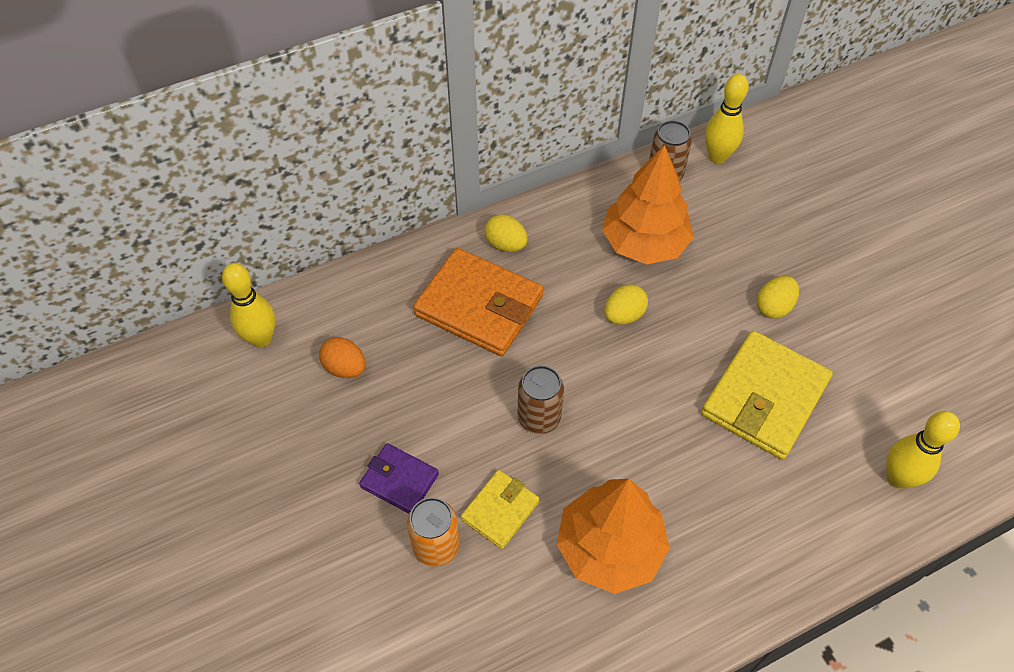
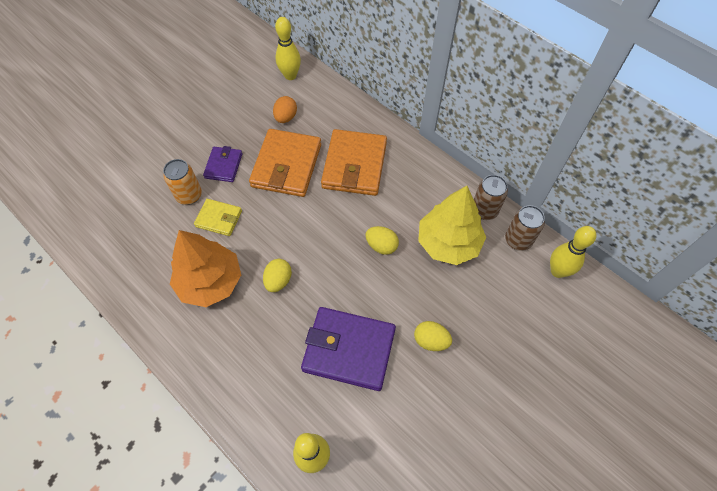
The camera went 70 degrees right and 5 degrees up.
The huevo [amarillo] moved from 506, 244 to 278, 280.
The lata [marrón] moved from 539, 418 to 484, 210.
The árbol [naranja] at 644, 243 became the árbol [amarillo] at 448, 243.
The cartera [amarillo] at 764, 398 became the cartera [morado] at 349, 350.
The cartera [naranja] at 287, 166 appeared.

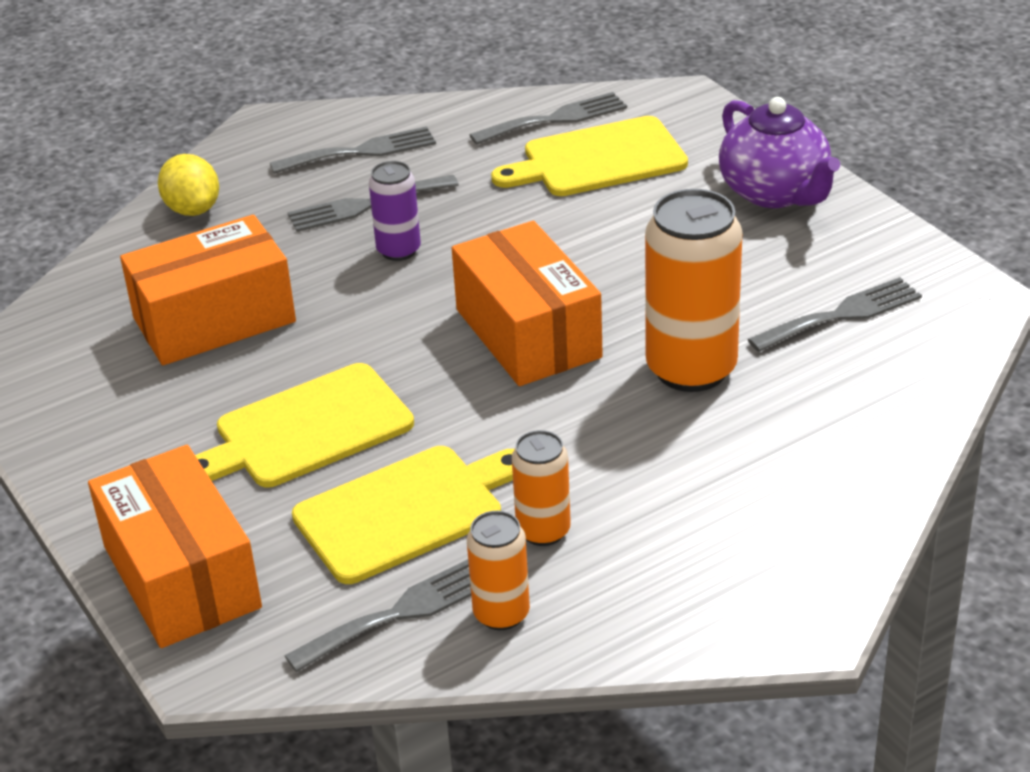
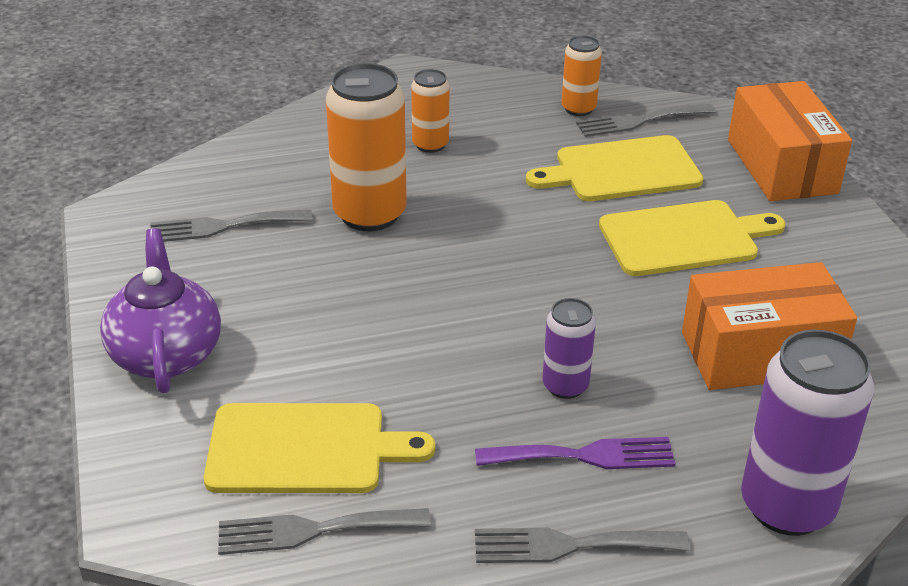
The camera went 165 degrees left and 0 degrees up.
The limón [amarillo] at 193, 209 was replaced by the lata [morado] at 787, 506.
The tenedor [gris] at 365, 205 became the tenedor [morado] at 584, 456.
The caja [naranja] at 528, 333 disappeared.
The lata [naranja] moved from 543, 531 to 430, 144.

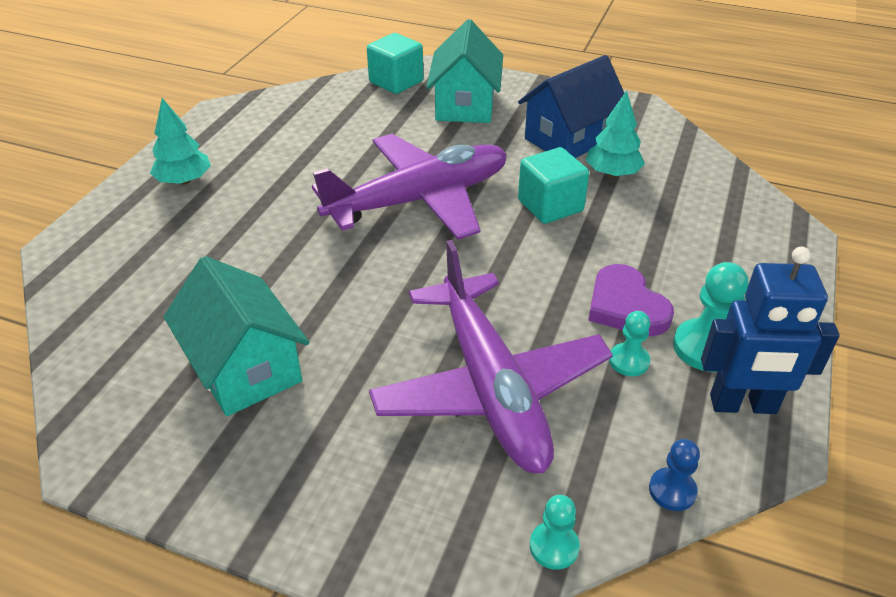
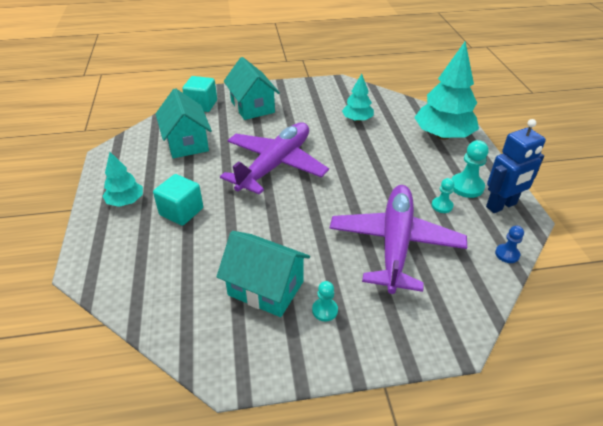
The camera went 30 degrees left and 0 degrees up.
The avión [morado] at 491, 387 turned 120 degrees counterclockwise.
The casa [azul] at 569, 139 disappeared.
The cubo [turquesa] moved from 550, 206 to 181, 211.
The peón [turquesa] moved from 554, 546 to 325, 310.
The corazón [morado] at 626, 306 disappeared.
The casa [turquesa] at 186, 143 appeared.
The árbol [turquesa] at 443, 135 appeared.

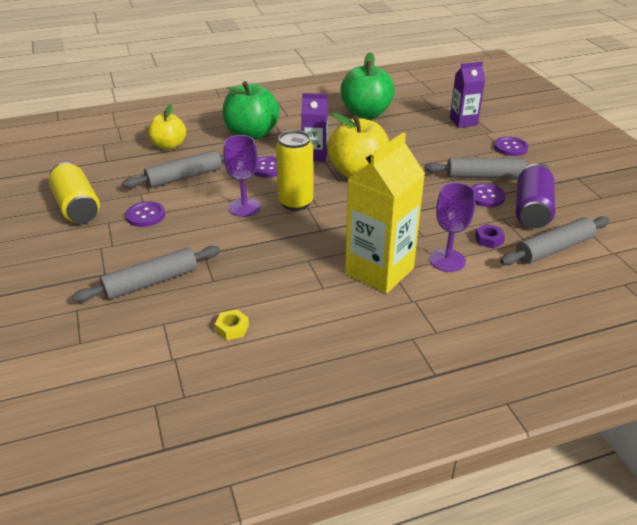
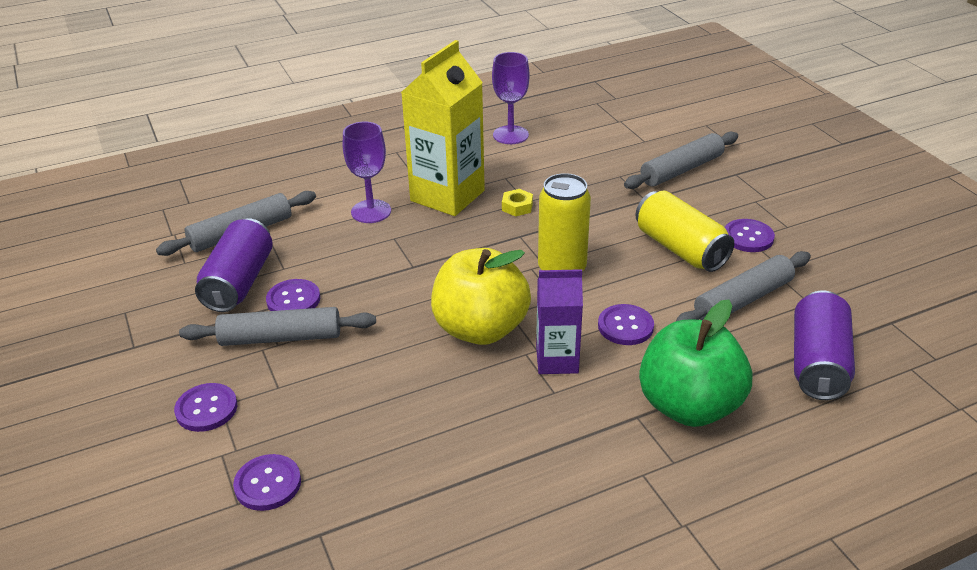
The camera went 175 degrees right and 0 degrees up.
The lata [amarillo] moved from 77, 207 to 680, 249.
The manzana [amarillo] at 169, 146 was replaced by the lata [morado] at 818, 363.
The tuerca [amarillo] moved from 232, 328 to 517, 207.
The copa [morado] moved from 244, 207 to 510, 135.
The manzana [verde] at 366, 113 disappeared.
The cartón de leche [morado] at 463, 121 was replaced by the botón [morado] at 268, 484.
The tuerca [morado] at 489, 239 disappeared.

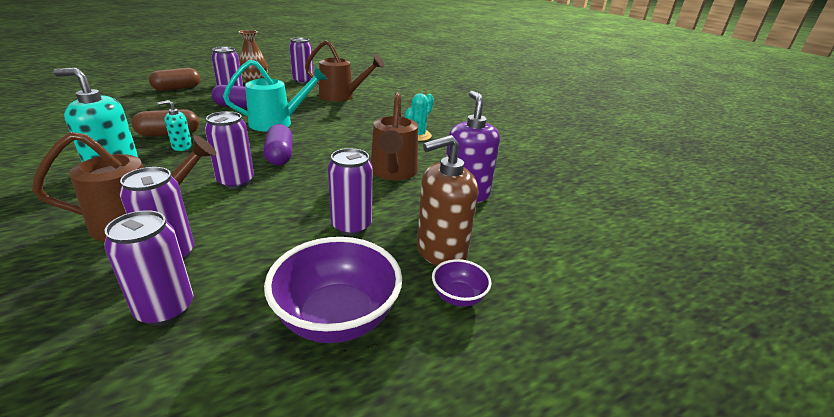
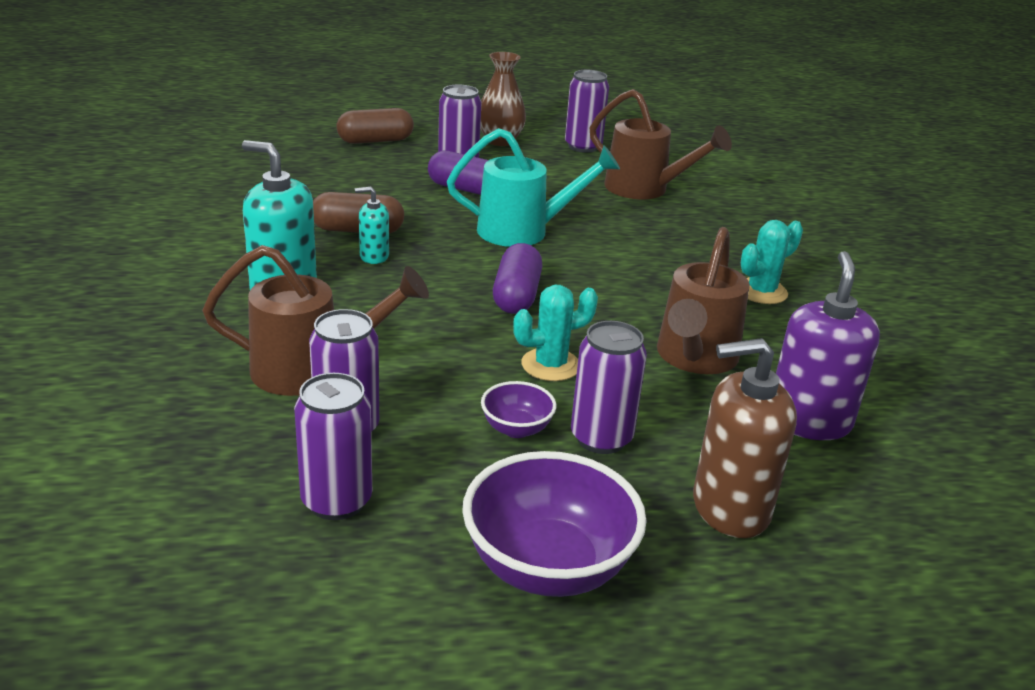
The camera went 20 degrees right and 0 degrees up.
The lata [morado] at 236, 182 disappeared.
The cuenco [morado] moved from 458, 297 to 516, 429.
The cactus [turquesa] at 550, 365 appeared.

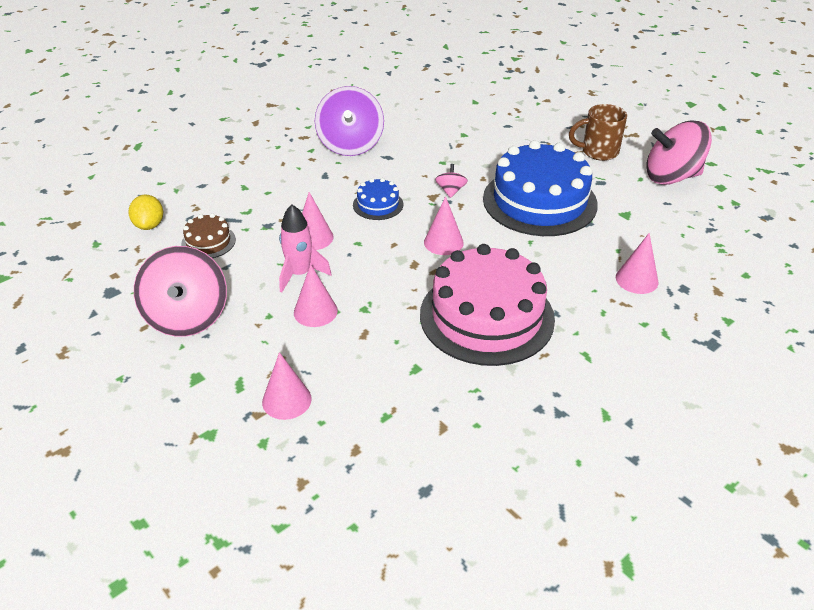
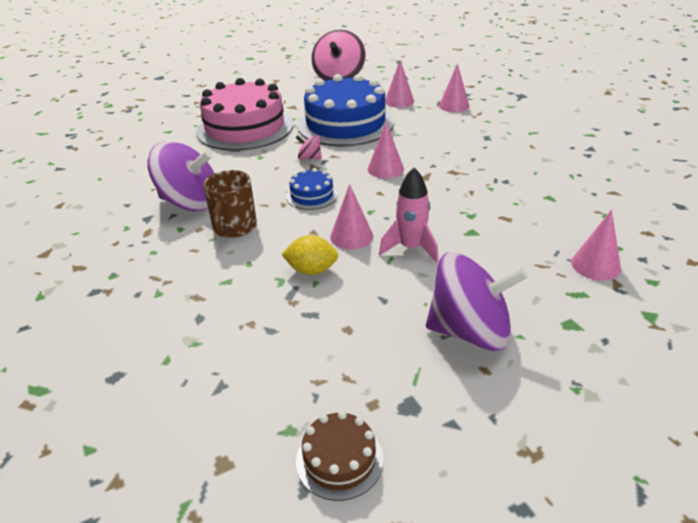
The camera went 75 degrees left and 5 degrees down.
The limón [amarillo] moved from 149, 225 to 312, 270.
The peonza [rosa] at 187, 317 became the peonza [morado] at 470, 331.
The tarta [marrón] moved from 208, 242 to 339, 459.
The cono [rosa] moved from 315, 311 to 399, 101.
The tarta [rosa] moved from 486, 316 to 245, 128.
The taza [marrón] moved from 598, 152 to 234, 228.

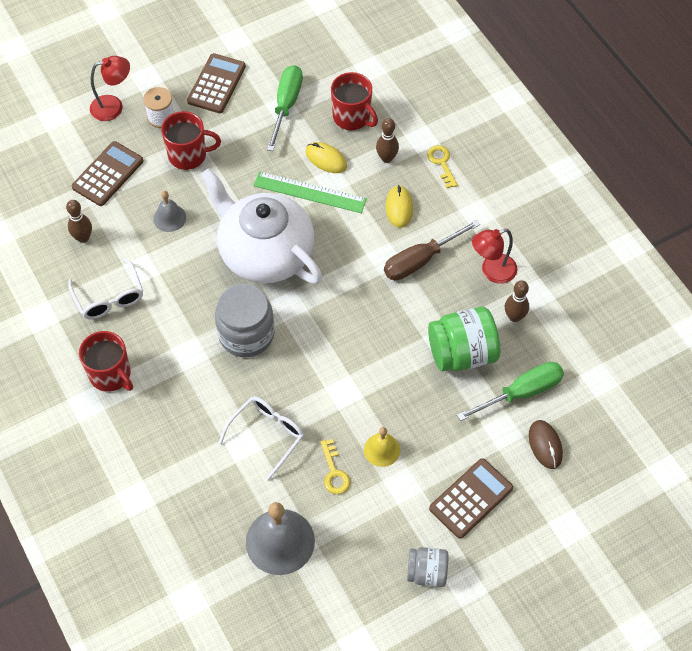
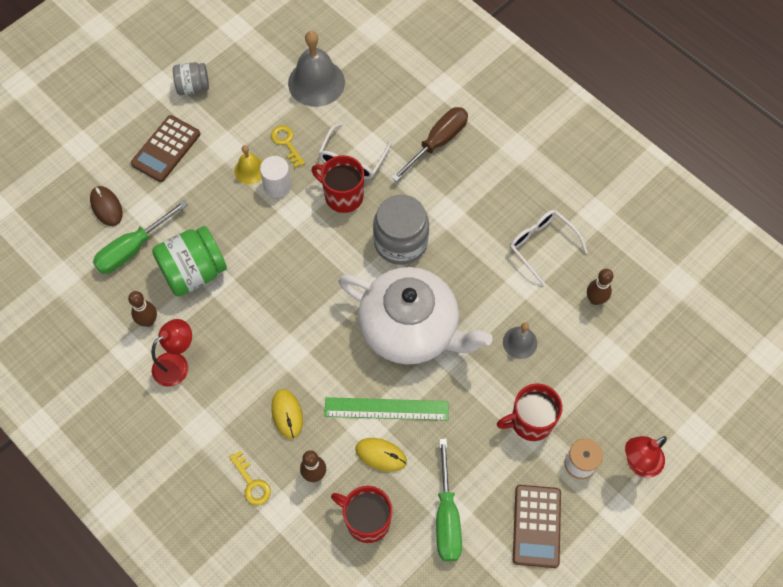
The camera went 165 degrees right and 5 degrees up.
The calculadora [marrón] at 108, 174 disappeared.
The taza [rojo] moved from 111, 375 to 343, 196.
The destornillador [marrón] moved from 420, 260 to 437, 142.
The cilindro [blanco] at 277, 185 appeared.

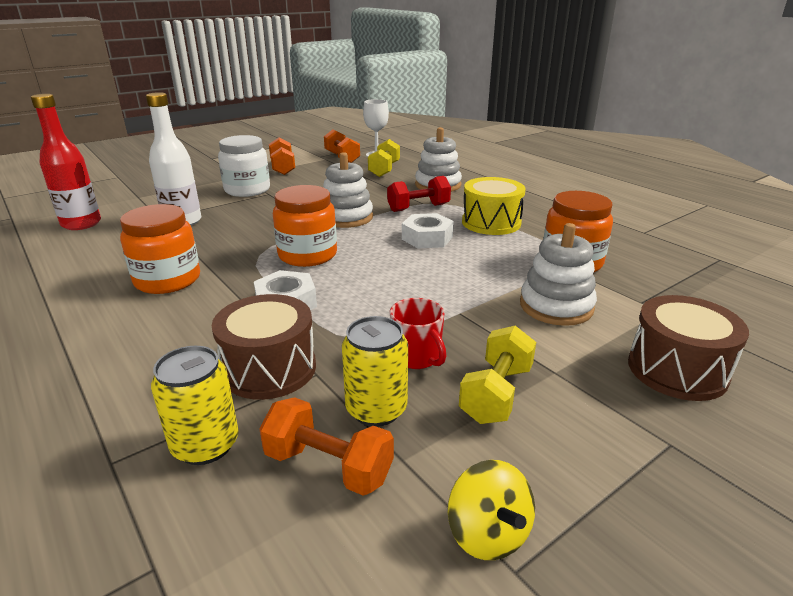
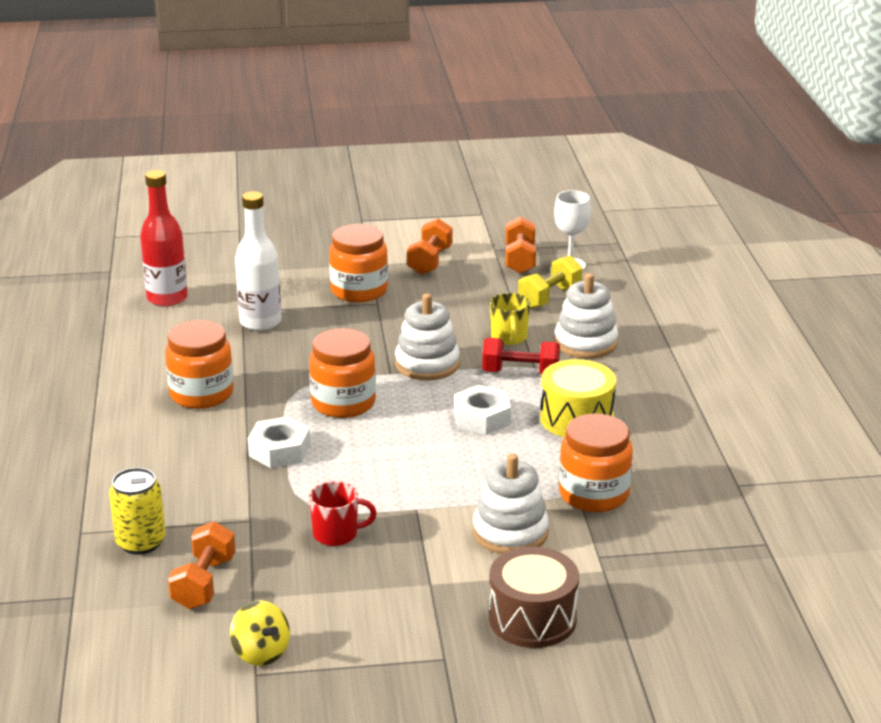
The camera went 30 degrees right and 0 degrees up.
The tambor [marrón] at 269, 368 disappeared.
The tarro [blanco] at 247, 190 became the tarro [naranja] at 359, 290.
The mancuerna [naranja] at 328, 466 turned 45 degrees clockwise.
The lata [amarillo] at 376, 409 disappeared.
The taza [rojo] at 417, 357 turned 90 degrees counterclockwise.
The peonza [amarillo] at 488, 533 turned 45 degrees counterclockwise.
The mancuerna [amarillo] at 496, 393 disappeared.
The taza [amarillo] at 509, 337 appeared.

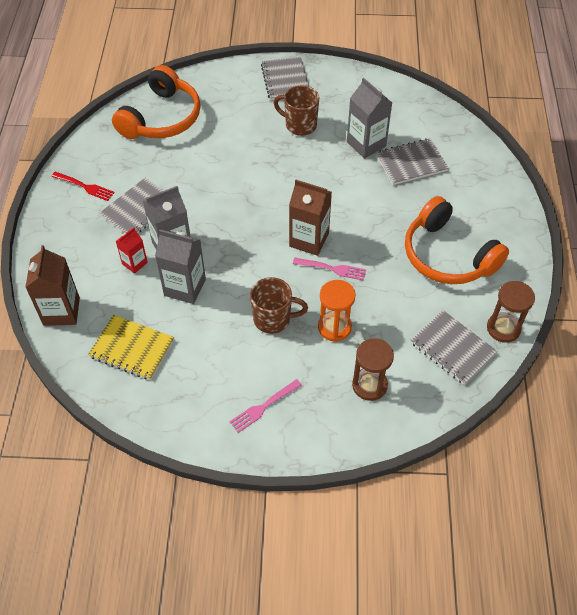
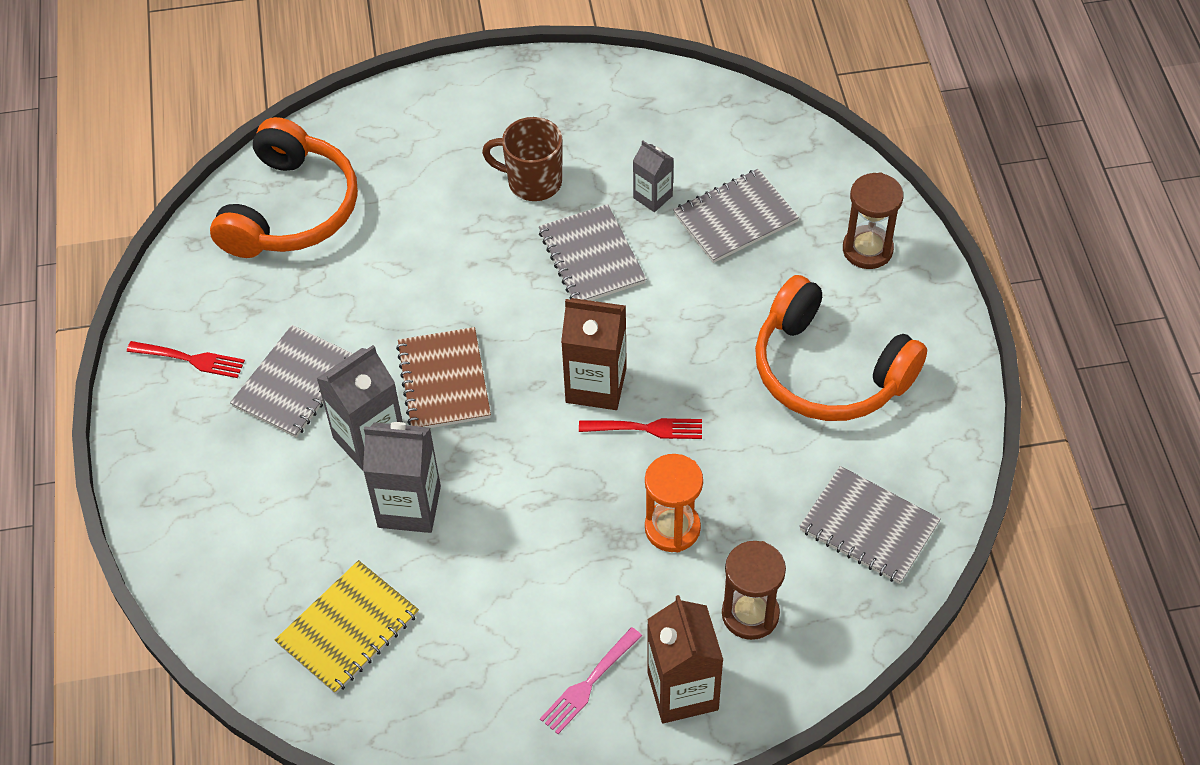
The camera went 10 degrees left and 0 degrees up.
The cartón de leche [marrón] moved from 61, 311 to 682, 690.
The cuaderno [amarillo] at 132, 348 turned 60 degrees counterclockwise.
The cartón de leche [rojo] at 134, 263 disappeared.
The taza [marrón] at 273, 319 disappeared.
The cuaderno [gris] moved from 285, 80 to 591, 257.
The tenedor [rosa] at 332, 269 became the tenedor [rojo] at 645, 428.
The cartón de leche [gris] at 366, 144 changed to 0.58 times the size.
The reloj de arena [marrón] moved from 503, 328 to 867, 249.
The cuaderno [marrón] at 444, 381 appeared.

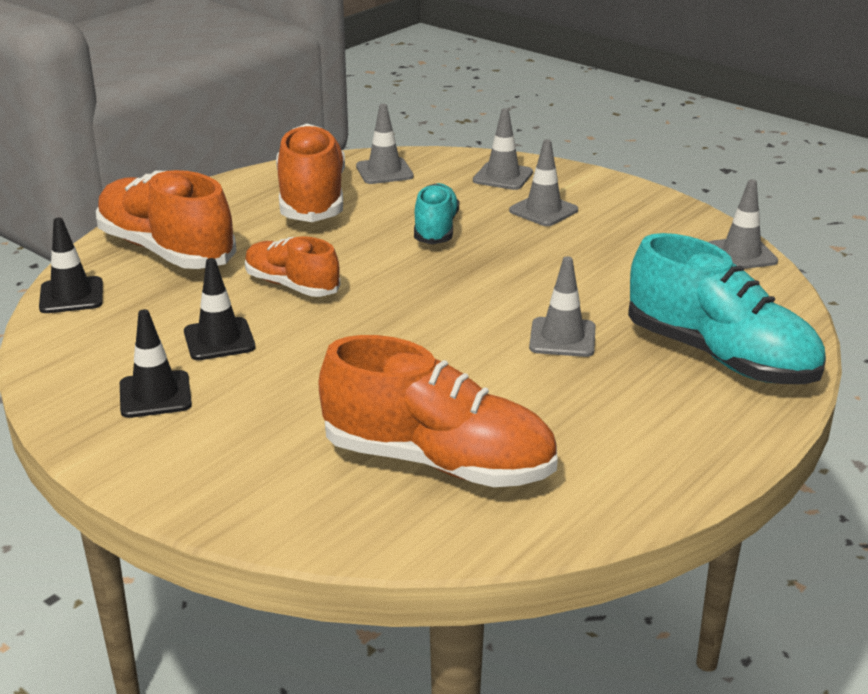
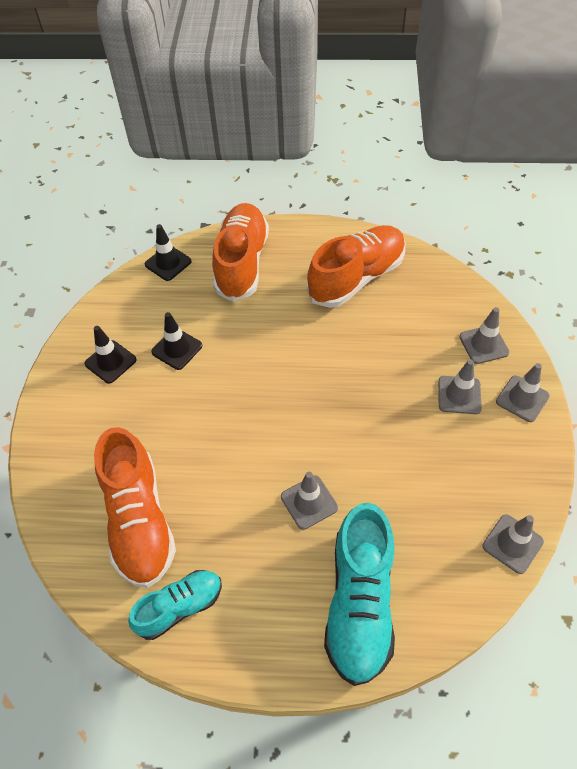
The camera went 55 degrees right and 25 degrees up.
The zapato [naranja] at 291, 285 disappeared.
The cono de tráfico [gris] moved from 384, 171 to 522, 399.
The zapato [turquesa] moved from 435, 229 to 180, 607.

